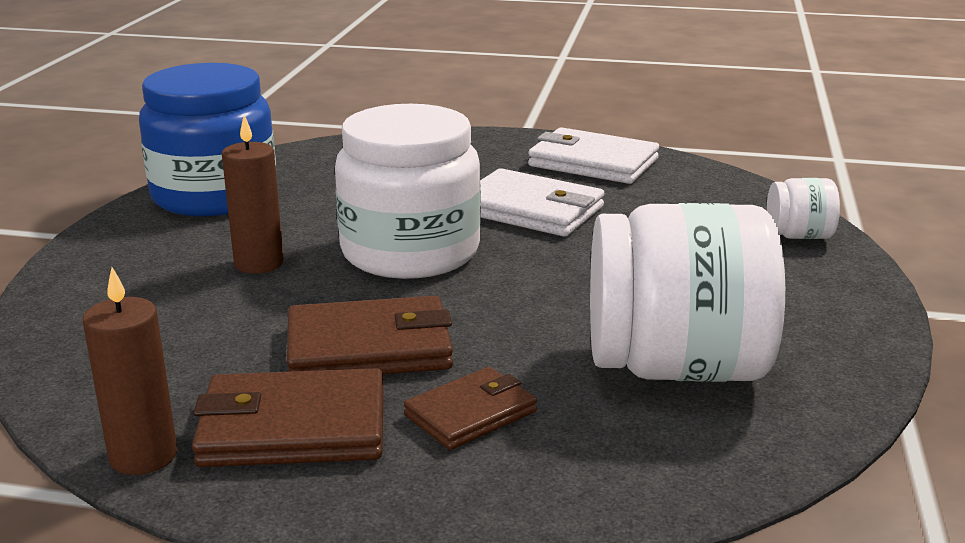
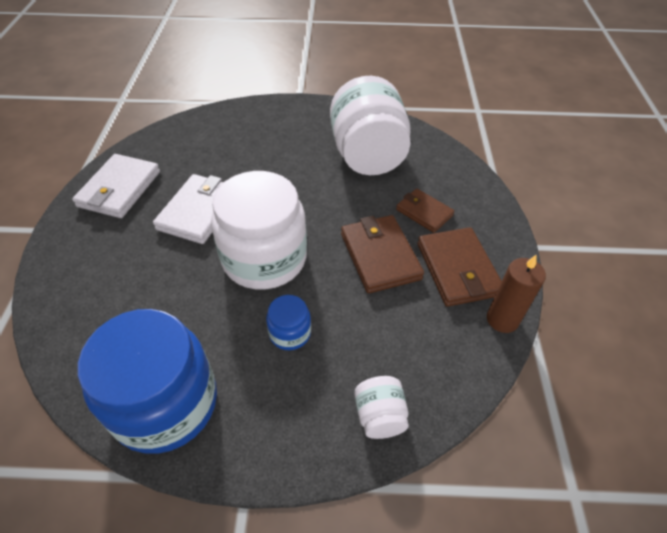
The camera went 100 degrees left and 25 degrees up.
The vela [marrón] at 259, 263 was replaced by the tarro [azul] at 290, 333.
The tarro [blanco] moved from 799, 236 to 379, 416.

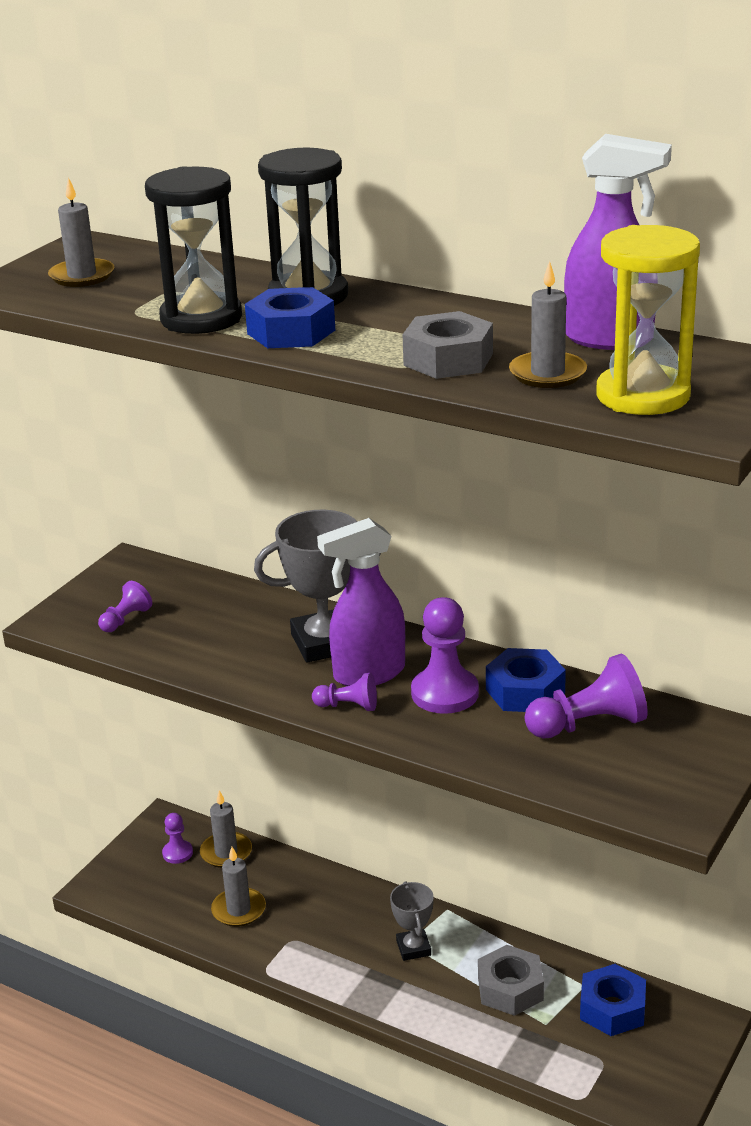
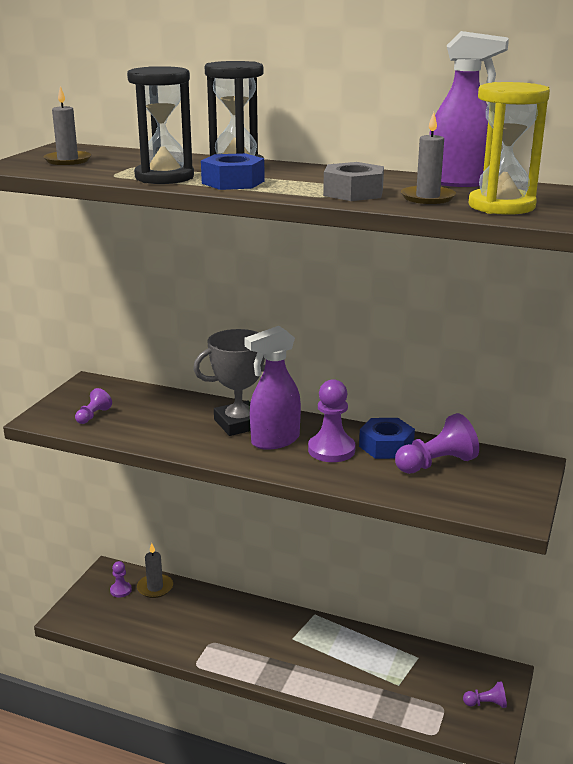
The camera went 10 degrees left and 5 degrees down.
The vela [gris] at 238, 910 disappeared.
The peón [morado] moved from 348, 706 to 486, 704.
The trofeo [gris] at 413, 948 disappeared.
The tuerca [gris] at 510, 988 disappeared.
The tuerca [azul] at 612, 1008 disappeared.

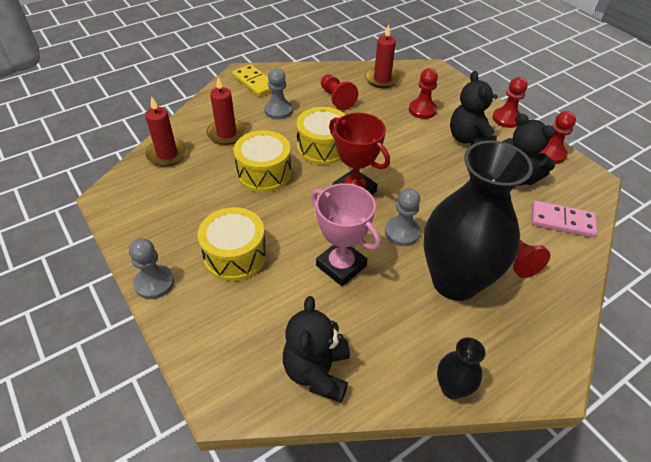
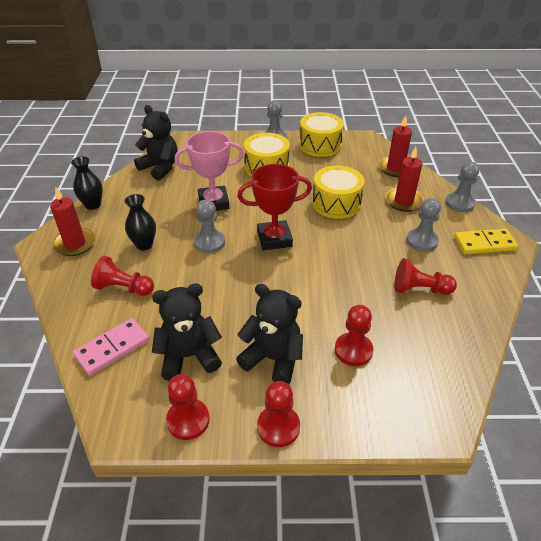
The camera went 125 degrees right and 5 degrees down.
The tambor [amarillo] moved from 322, 147 to 320, 145.
The vela [rojo] moved from 382, 79 to 75, 244.
The florero [negro] at 455, 281 changed to 0.43 times the size.
The peón [gris] at 459, 203 appeared.

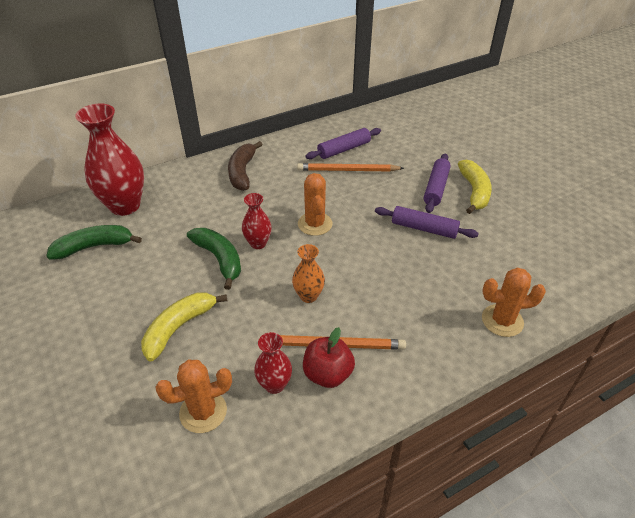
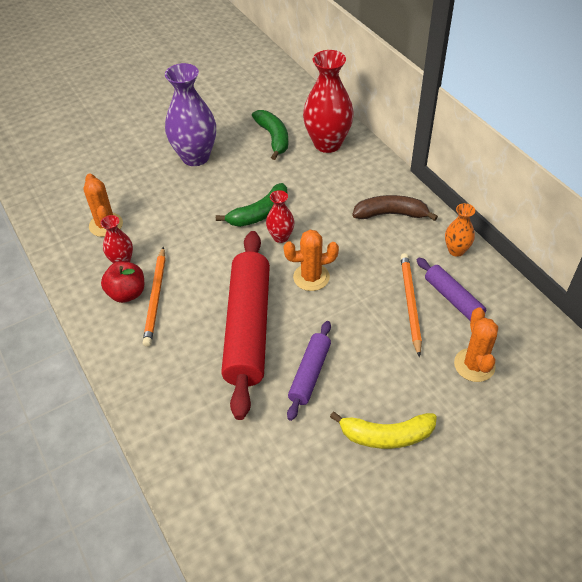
The camera went 90 degrees right and 5 degrees up.
The plátano [amarillo] at 179, 328 disappeared.
The florero [naranja] moved from 308, 296 to 456, 250.
The rodillo [morado] at 436, 188 disappeared.
The cactus [naranja] moved from 502, 320 to 474, 365.
The florero [morado] at 195, 157 appeared.
The rodillo [rojo] at 248, 328 appeared.

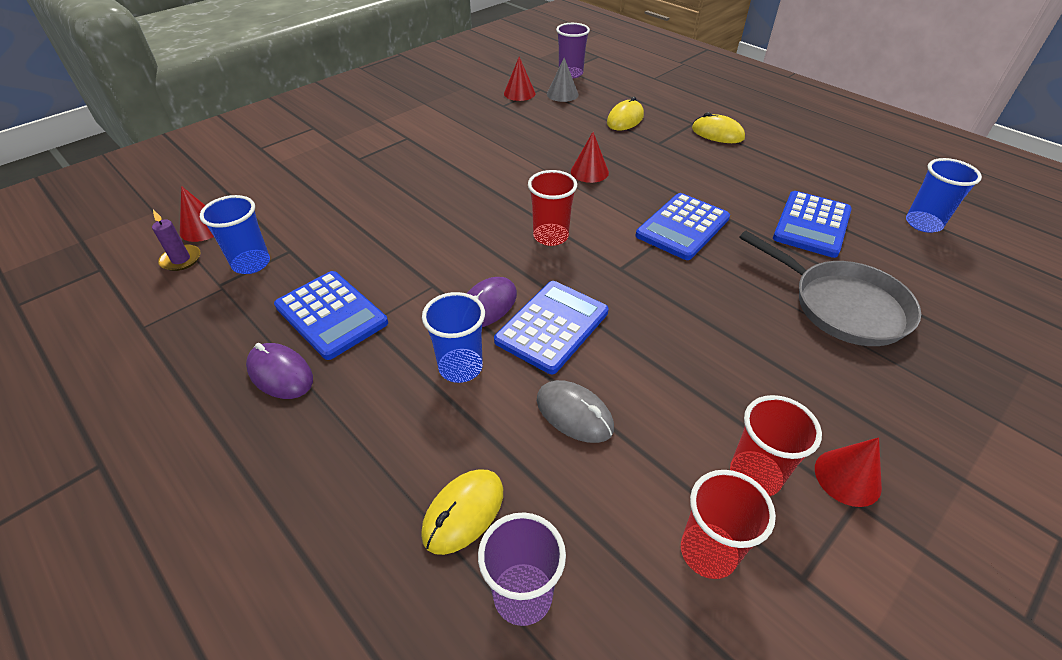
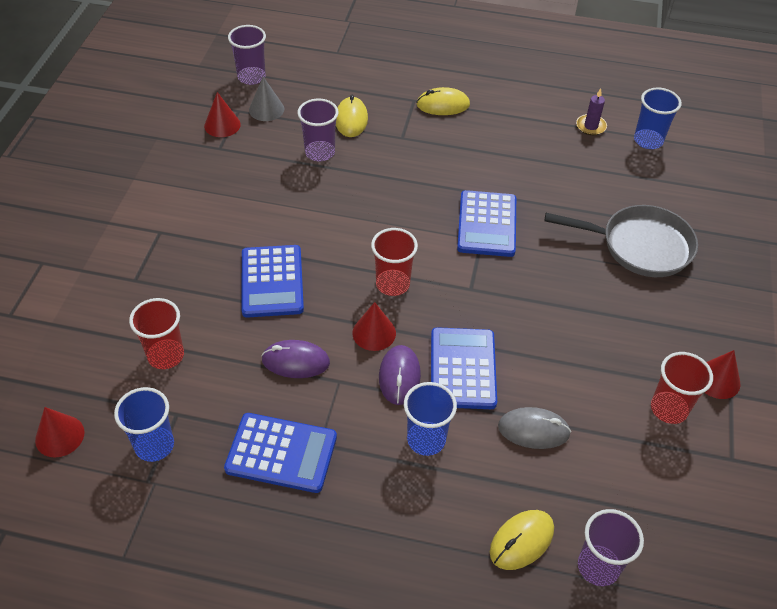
The camera went 35 degrees left and 5 degrees up.
The vela [morado] moved from 181, 260 to 591, 126.
The ratón [morado] moved from 280, 373 to 295, 361.
The ratón [amarillo] at 463, 512 turned 45 degrees clockwise.
The cono [rojo] moved from 589, 172 to 374, 333.
The vaso [rojo] moved from 708, 552 to 166, 355.
The calculadora [azul] moved from 812, 225 to 272, 281.
The vaso [morado] at 320, 152 appeared.

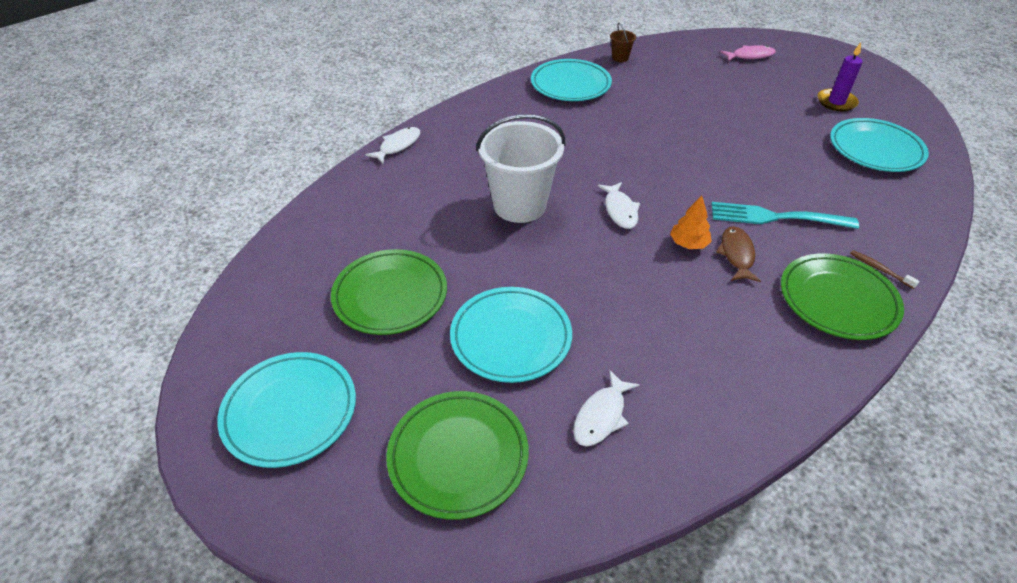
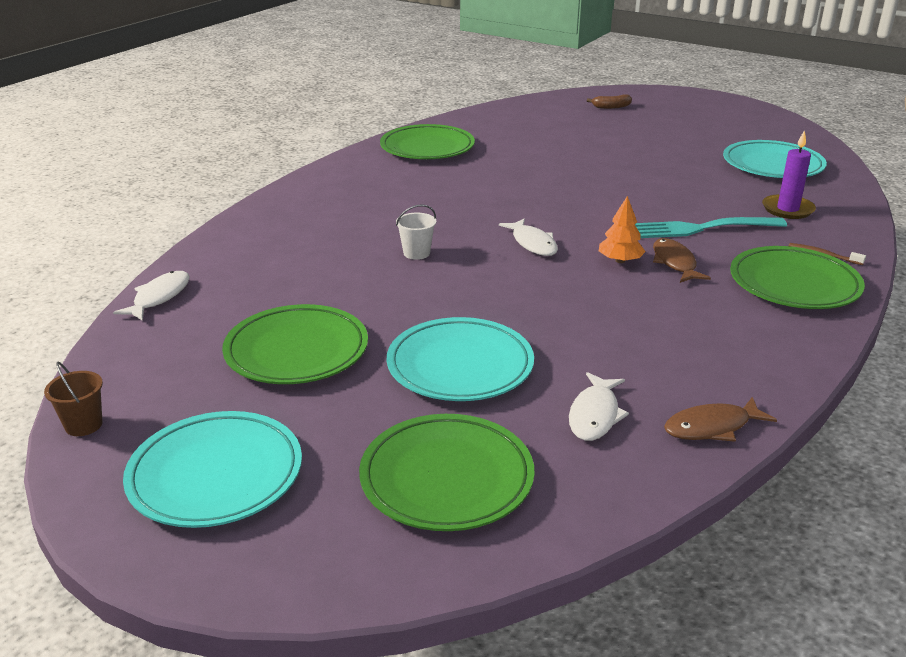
The camera went 15 degrees left and 15 degrees down.
The pez [blanco] moved from 398, 146 to 159, 297.
The balde [blanco] at 519, 205 changed to 0.42 times the size.
The plato [turquesa] at 570, 85 became the plato [verde] at 427, 148.
The balde [marrón] moved from 620, 58 to 83, 425.
The pez [rosa] at 750, 56 was replaced by the plátano [marrón] at 611, 107.
The vela [morado] moved from 836, 102 to 787, 209.
The pez [marrón] at 712, 427 appeared.

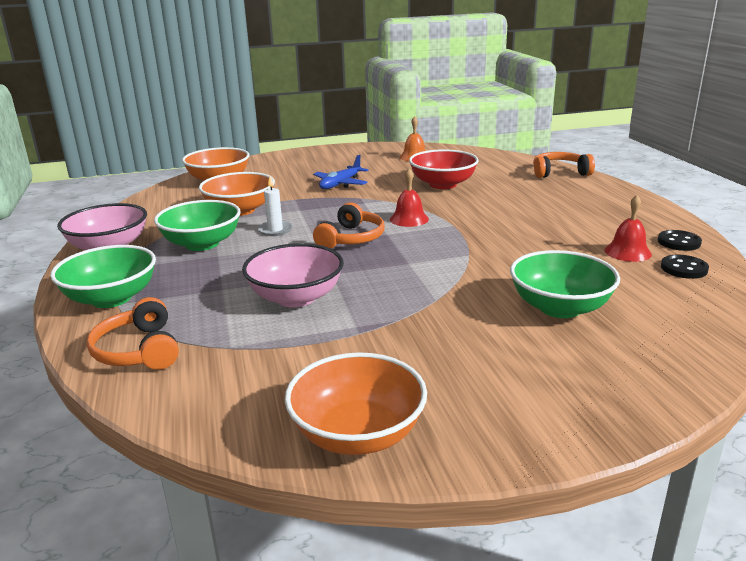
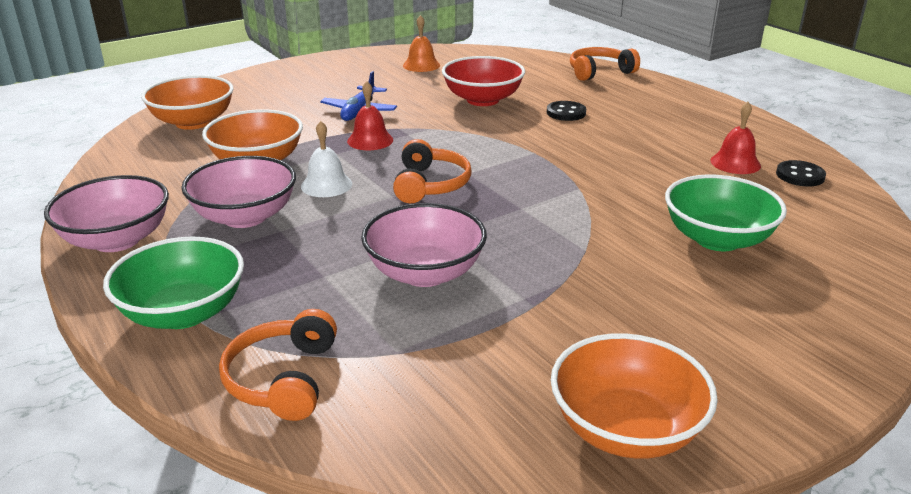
The camera went 20 degrees left and 5 degrees up.
The auriculares [naranja] at 138, 350 turned 45 degrees clockwise.
The cuenco [verde] at 202, 244 became the cuenco [rosa] at 245, 217.
The vela [blanco] at 275, 230 was replaced by the campana [blanco] at 326, 185.
The campana [rojo] moved from 409, 219 to 370, 140.
The botón [negro] moved from 678, 242 to 566, 113.

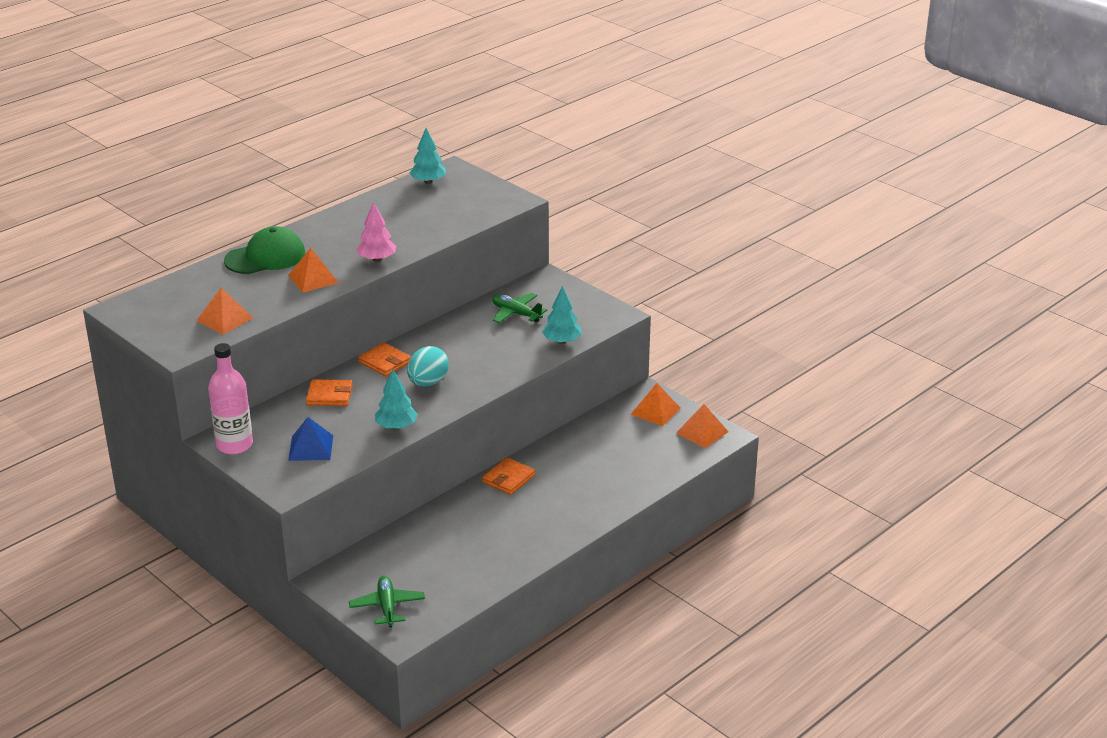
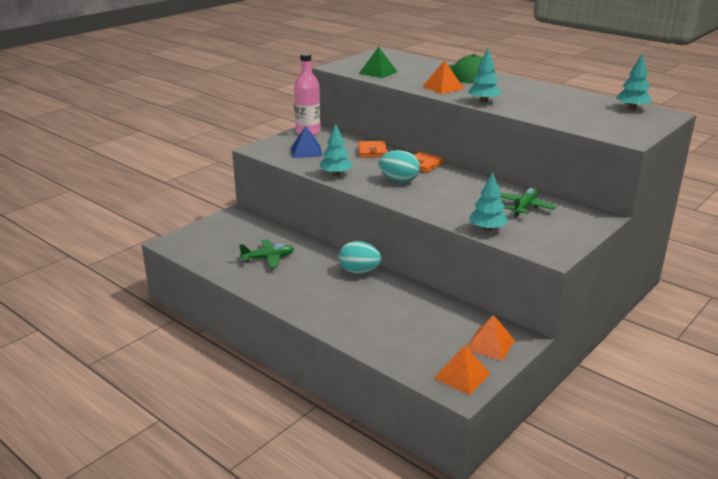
The camera went 85 degrees right and 5 degrees down.
The pirámide [naranja] at 224, 319 became the pirámide [verde] at 378, 72.
The avión [verde] moved from 387, 607 to 268, 258.
The árbol [rosa] at 377, 259 became the árbol [turquesa] at 483, 101.
The cartera [naranja] at 508, 479 was replaced by the huevo [turquesa] at 359, 271.

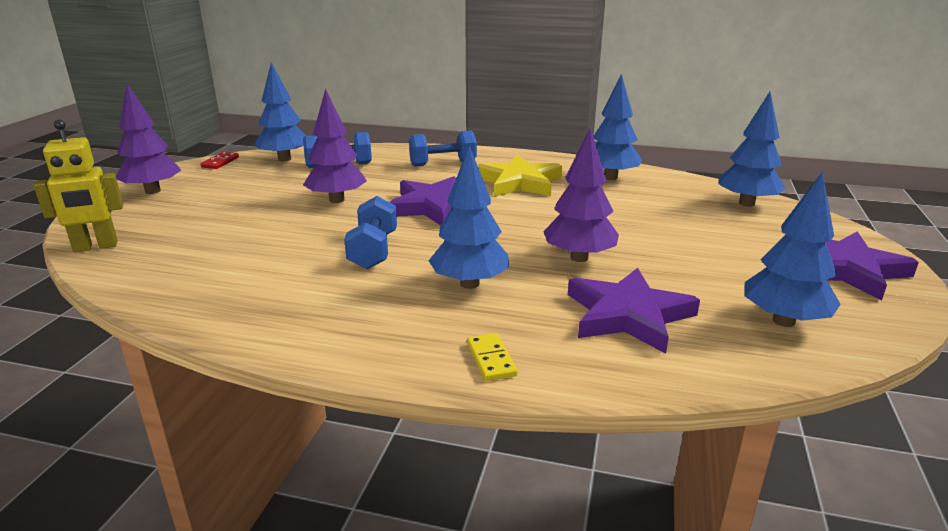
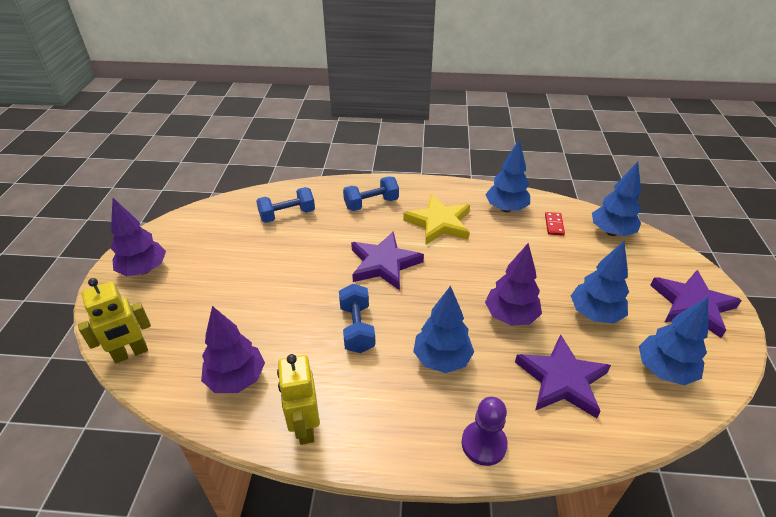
The camera went 10 degrees left and 15 degrees up.
The ficha de dominó [rojo] moved from 220, 162 to 554, 225.
The árbol [azul] moved from 284, 159 to 594, 314.
The árbol [morado] moved from 337, 200 to 236, 379.
The ficha de dominó [amarillo] at 491, 359 was replaced by the peón [morado] at 484, 444.
The robot [amarillo] at 304, 428 appeared.

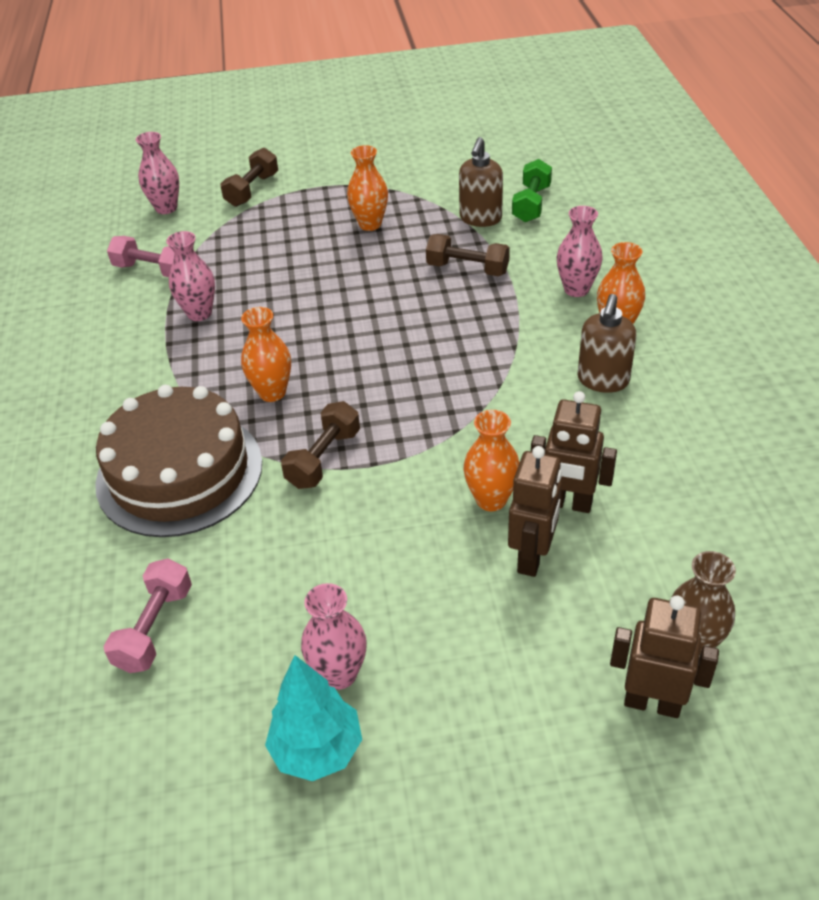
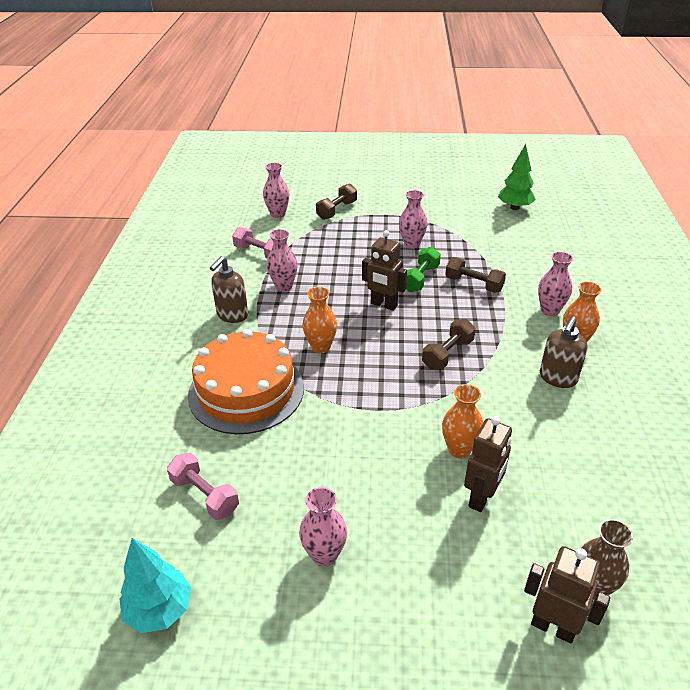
The camera went 10 degrees right and 5 degrees down.
The tarta [marrón] at 179, 473 became the tarta [naranja] at 246, 391.
The mancuerna [rosa] at 155, 628 turned 75 degrees counterclockwise.
The árbol [turquesa] moved from 317, 750 to 160, 610.
The mancuerna [marrón] moved from 323, 458 to 447, 354.
The florero [naranja] at 370, 224 became the florero [rosa] at 411, 244.
The dispensador de jabón [marrón] moved from 480, 219 to 232, 315.
The mancuerna [verde] moved from 531, 204 to 420, 279.
The robot [marrón] moved from 568, 504 to 383, 305.
The árbol [verde] at 514, 207 appeared.

